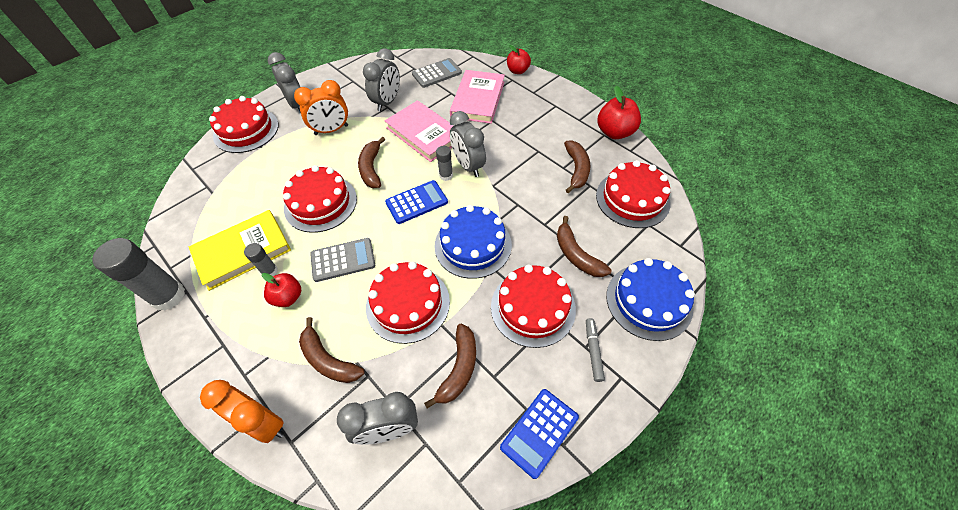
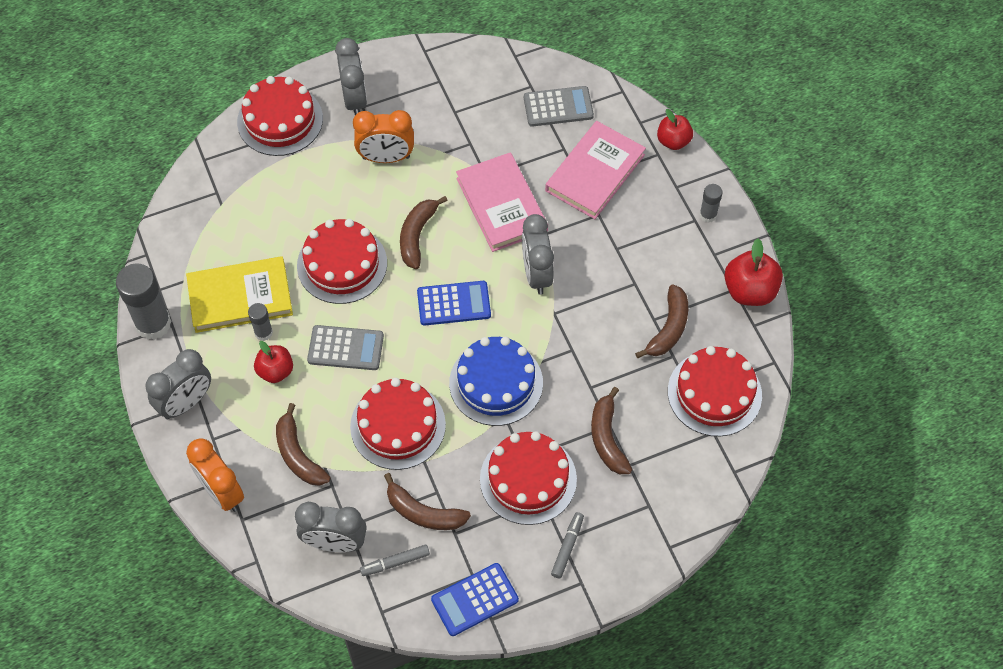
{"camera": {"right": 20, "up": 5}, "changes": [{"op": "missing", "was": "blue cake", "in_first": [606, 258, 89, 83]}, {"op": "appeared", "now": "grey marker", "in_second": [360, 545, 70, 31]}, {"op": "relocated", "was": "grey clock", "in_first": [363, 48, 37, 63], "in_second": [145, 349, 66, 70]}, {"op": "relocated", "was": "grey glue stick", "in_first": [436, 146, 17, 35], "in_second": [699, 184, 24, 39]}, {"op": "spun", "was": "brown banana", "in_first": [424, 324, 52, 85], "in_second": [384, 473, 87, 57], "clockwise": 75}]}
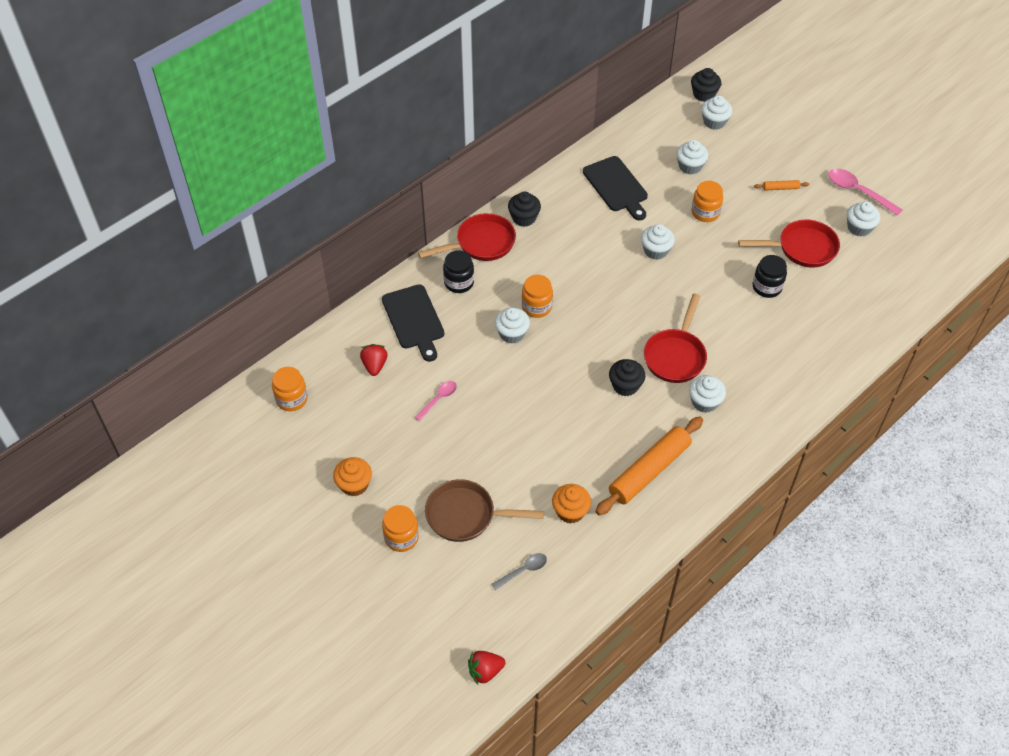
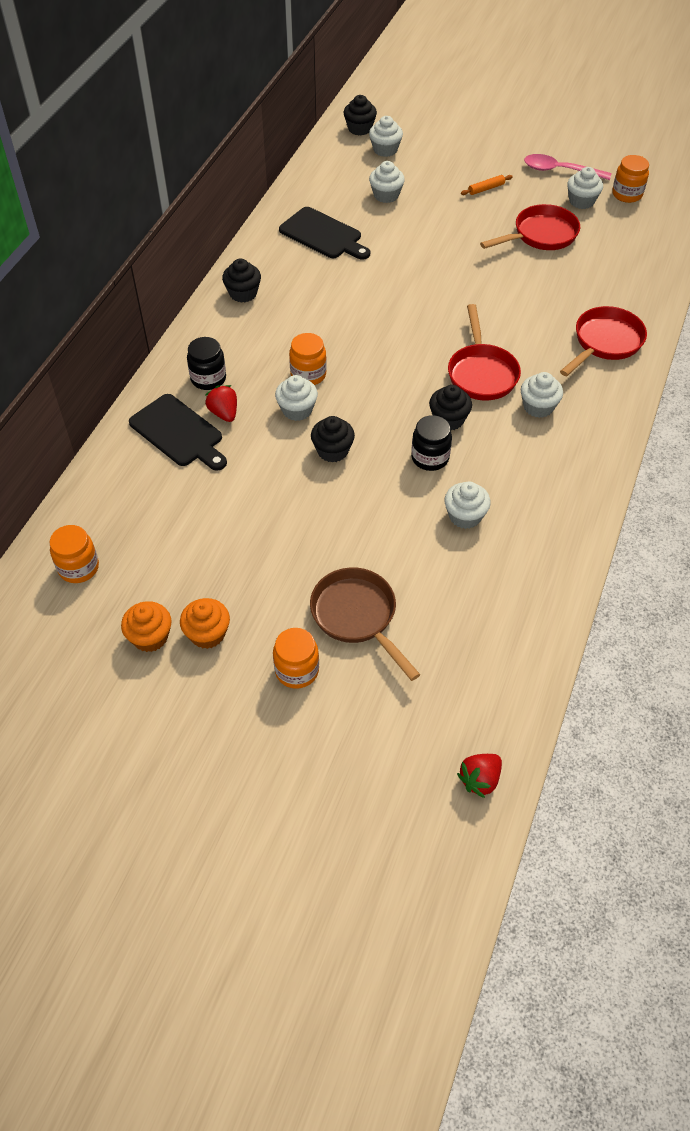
{"camera": {"right": -25, "up": 0}, "changes": [{"op": "missing", "was": "pink spoon", "in_first": [414, 381, 43, 40]}, {"op": "missing", "was": "grey spoon", "in_first": [492, 553, 55, 37]}, {"op": "missing", "was": "orange rolling pin", "in_first": [595, 416, 108, 99]}, {"op": "appeared", "now": "black cupcake", "in_second": [311, 416, 44, 46]}, {"op": "relocated", "was": "red strawberry", "in_first": [360, 344, 28, 32], "in_second": [205, 385, 32, 37]}, {"op": "relocated", "was": "red pan", "in_first": [418, 213, 98, 48], "in_second": [560, 306, 87, 70]}, {"op": "relocated", "was": "orange cupcake", "in_first": [552, 484, 39, 40], "in_second": [121, 601, 51, 51]}, {"op": "relocated", "was": "white cupcake", "in_first": [641, 224, 34, 36], "in_second": [445, 482, 46, 47]}, {"op": "relocated", "was": "orange jar", "in_first": [692, 181, 31, 41], "in_second": [612, 155, 37, 48]}, {"op": "relocated", "was": "black jar", "in_first": [753, 255, 34, 43], "in_second": [411, 415, 41, 56]}, {"op": "spun", "was": "brown pan", "in_first": [425, 479, 119, 63], "in_second": [310, 567, 110, 114], "clockwise": 75}]}
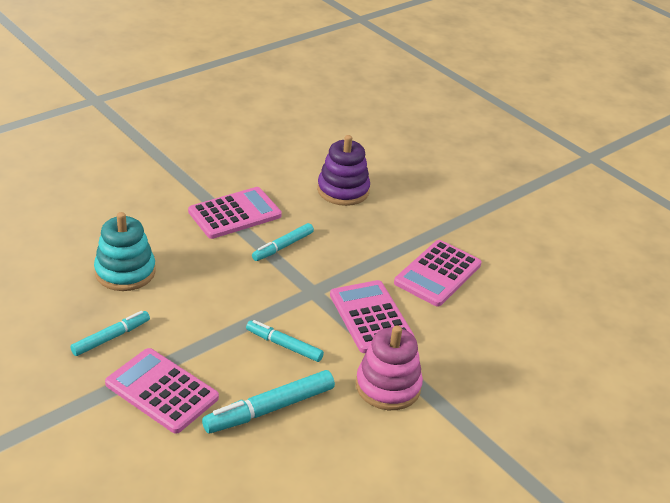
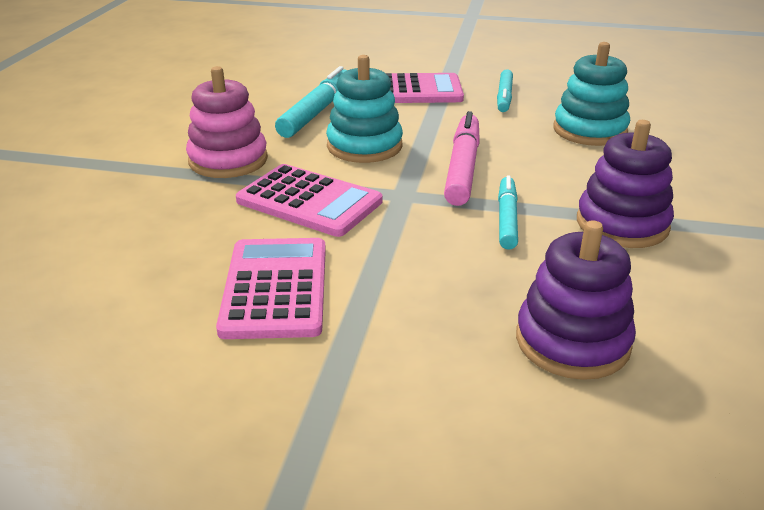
{"camera": {"right": 145, "up": -5}, "changes": [{"op": "appeared", "now": "pink marker", "in_second": [444, 111, 36, 95]}, {"op": "exchanged", "was": "pink calculator", "now": "purple stacking toy", "in_first": [188, 187, 94, 52], "in_second": [577, 120, 97, 128]}, {"op": "exchanged", "was": "turquoise marker", "now": "turquoise stacking toy", "in_first": [246, 320, 78, 42], "in_second": [326, 55, 77, 108]}]}
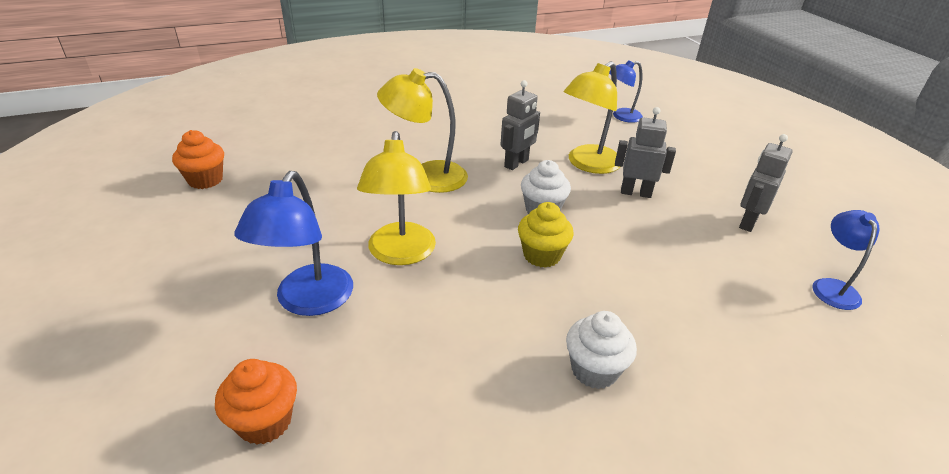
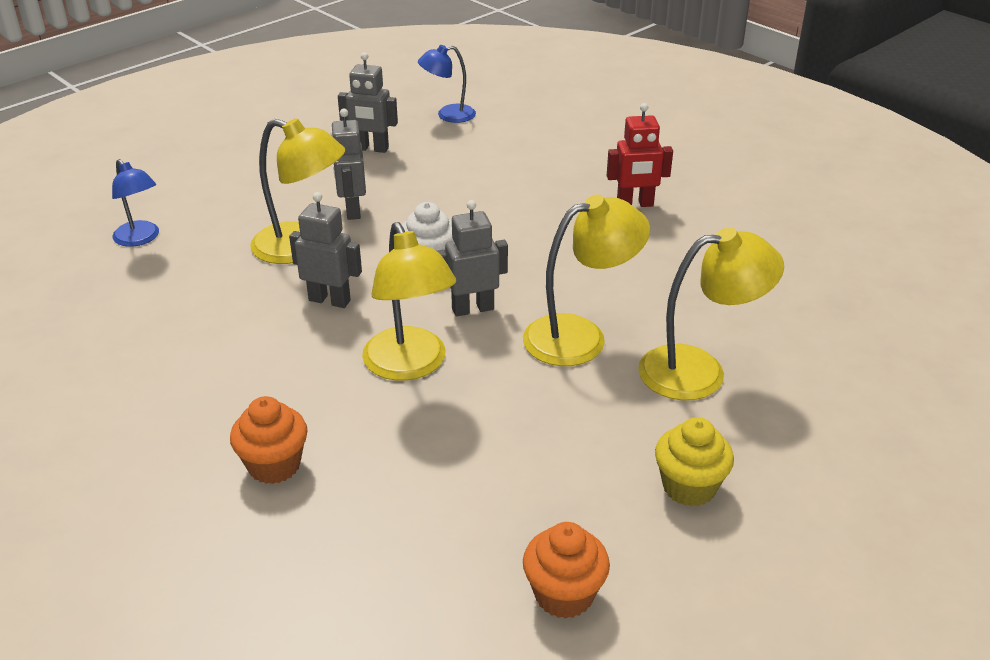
{"camera": {"right": -110, "up": 0}, "changes": [{"op": "appeared", "now": "grey robot", "in_second": [437, 200, 71, 117]}, {"op": "relocated", "was": "orange cupcake", "in_first": [215, 359, 82, 86], "in_second": [230, 396, 78, 88]}, {"op": "relocated", "was": "yellow cupcake", "in_first": [518, 202, 56, 66], "in_second": [655, 417, 79, 90]}, {"op": "exchanged", "was": "white cupcake", "now": "red robot", "in_first": [566, 311, 71, 78], "in_second": [607, 103, 66, 104]}, {"op": "colour", "was": "blue lamp", "now": "yellow lamp", "in_first": [235, 171, 118, 145], "in_second": [638, 227, 146, 173]}]}
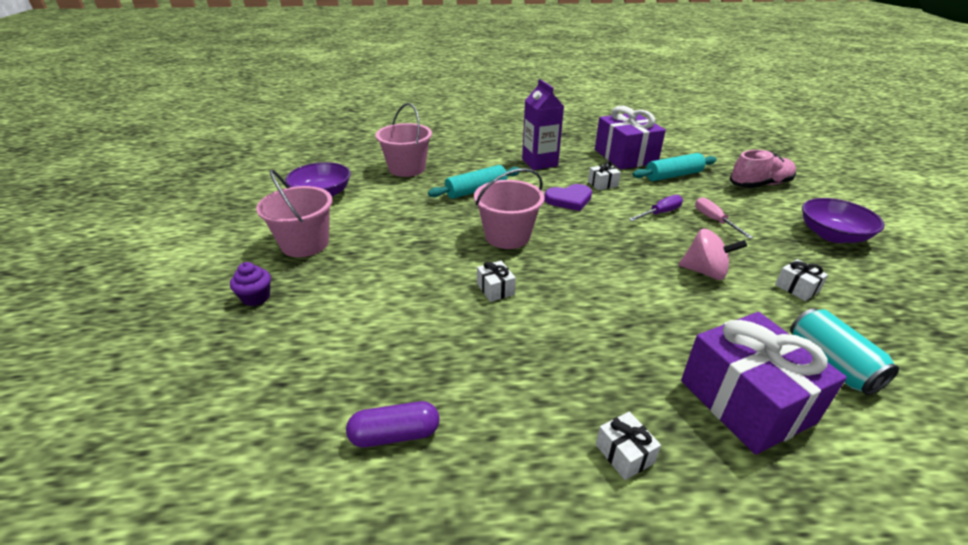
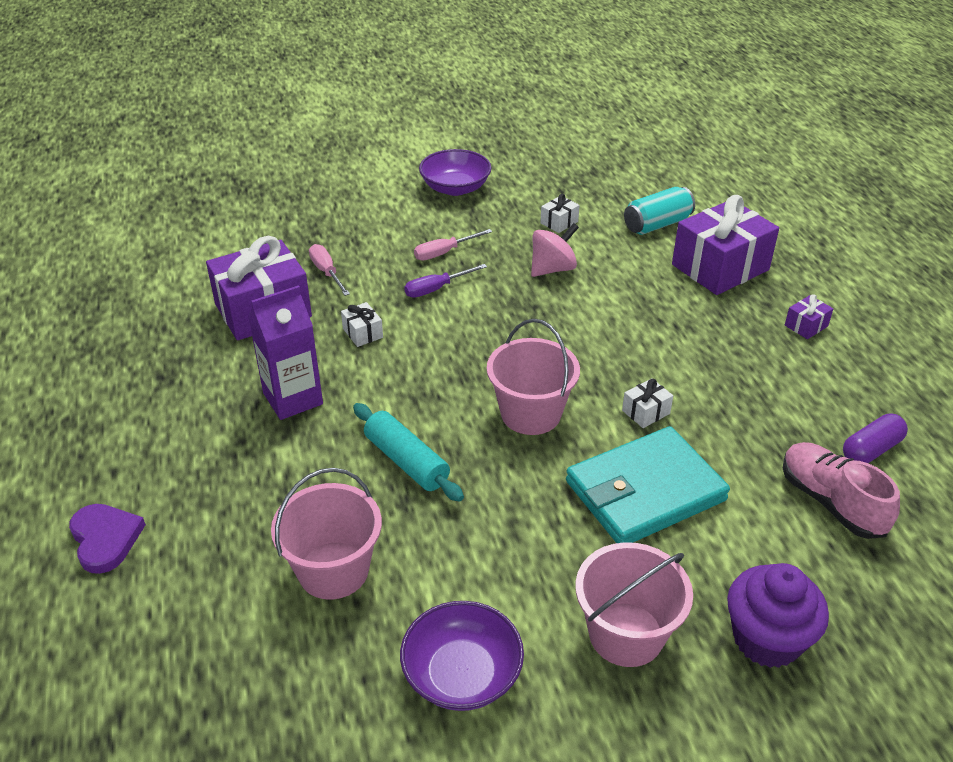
{"camera": {"right": -100, "up": 5}, "changes": [{"op": "appeared", "now": "turquoise wallet", "in_second": [566, 426, 164, 117]}, {"op": "relocated", "was": "purple heart", "in_first": [544, 184, 48, 27], "in_second": [69, 504, 77, 70]}, {"op": "relocated", "was": "pink shoe", "in_first": [730, 150, 66, 38], "in_second": [783, 442, 117, 97]}, {"op": "exchanged", "was": "turquoise rolling pin", "now": "pink screwdriver", "in_first": [632, 153, 85, 28], "in_second": [309, 244, 41, 52]}, {"op": "colour", "was": "white gift", "now": "purple gift", "in_first": [596, 412, 65, 68], "in_second": [785, 294, 48, 45]}, {"op": "spun", "was": "purple capsule", "in_first": [346, 401, 93, 46], "in_second": [843, 413, 65, 50], "clockwise": 75}, {"op": "spun", "was": "purple screwdriver", "in_first": [629, 195, 54, 26], "in_second": [404, 264, 83, 34], "clockwise": -75}, {"op": "spun", "was": "pink spinning top", "in_first": [679, 229, 68, 51], "in_second": [531, 223, 48, 54], "clockwise": 45}, {"op": "size", "was": "purple cupcake", "in_first": [230, 262, 41, 44], "in_second": [727, 563, 102, 105], "ratio": 1.8}]}
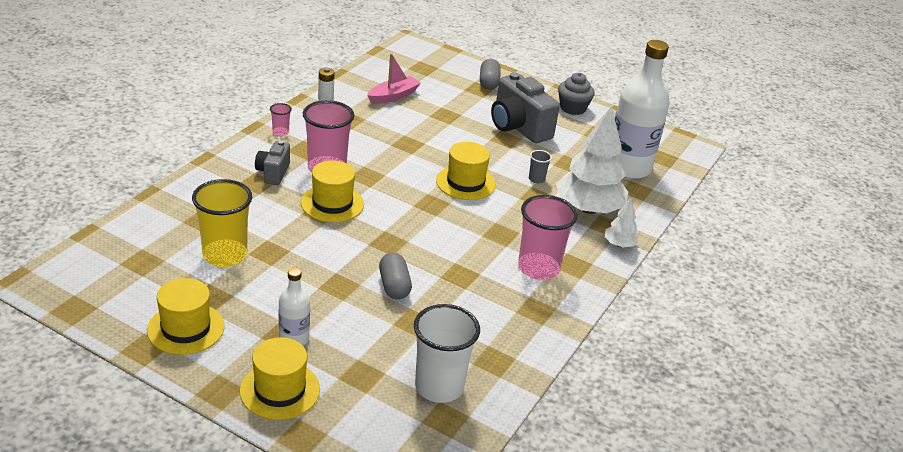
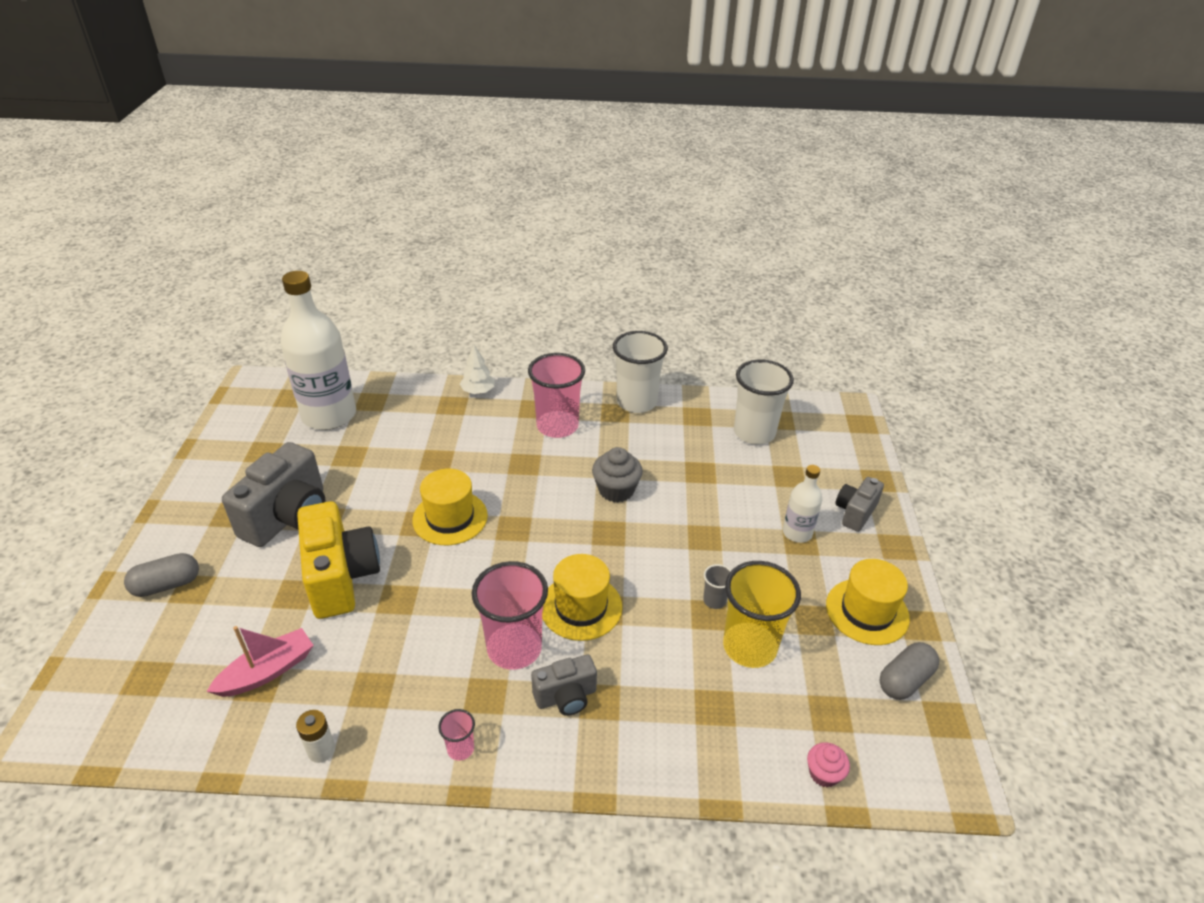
{"camera": {"right": -115, "up": 5}, "changes": [{"op": "missing", "was": "white tree", "in_first": [556, 106, 72, 108]}, {"op": "appeared", "now": "yellow camera", "in_second": [297, 501, 83, 118]}, {"op": "appeared", "now": "white cup", "in_second": [613, 331, 55, 82]}, {"op": "appeared", "now": "pink cupcake", "in_second": [807, 742, 43, 45]}, {"op": "relocated", "was": "grey capsule", "in_first": [379, 252, 33, 48], "in_second": [879, 642, 60, 58]}, {"op": "relocated", "was": "grey cup", "in_first": [529, 150, 23, 33], "in_second": [703, 564, 29, 45]}, {"op": "relocated", "was": "grey cupcake", "in_first": [558, 73, 37, 42], "in_second": [592, 447, 51, 55]}, {"op": "exchanged", "was": "yellow hat", "now": "grey camera", "in_first": [240, 337, 80, 83], "in_second": [835, 477, 49, 55]}, {"op": "spun", "was": "pink boat", "in_first": [367, 53, 54, 51], "in_second": [207, 626, 107, 71], "clockwise": 120}]}
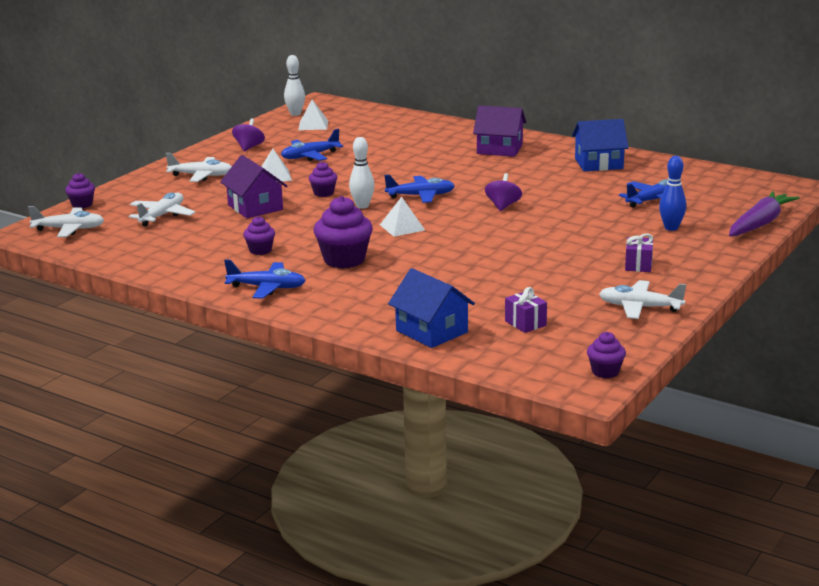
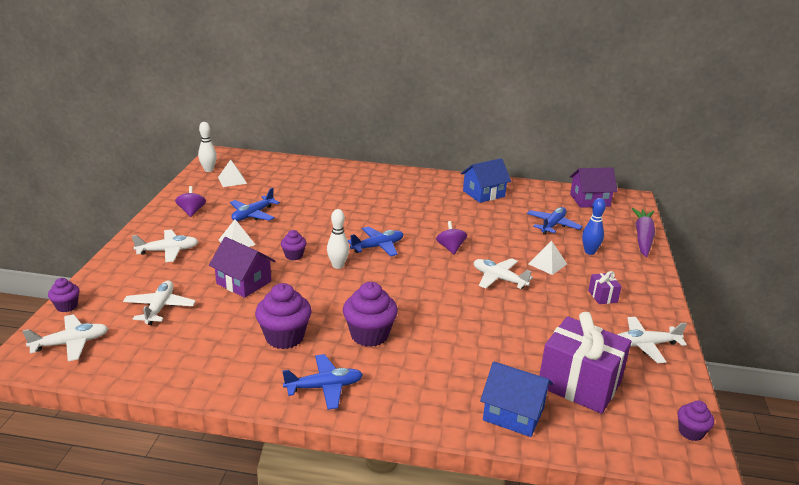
{"camera": {"right": -25, "up": 5}, "changes": [{"op": "appeared", "now": "white plane", "in_second": [474, 258, 59, 31]}, {"op": "relocated", "was": "white pyramid", "in_first": [380, 197, 45, 40], "in_second": [528, 241, 39, 34]}, {"op": "relocated", "was": "purple house", "in_first": [473, 106, 53, 51], "in_second": [570, 167, 48, 41]}, {"op": "size", "was": "purple cupcake", "in_first": [243, 216, 32, 39], "in_second": [255, 283, 57, 66], "ratio": 1.82}, {"op": "size", "was": "purple gift", "in_first": [505, 287, 42, 46], "in_second": [539, 312, 92, 102], "ratio": 2.29}]}
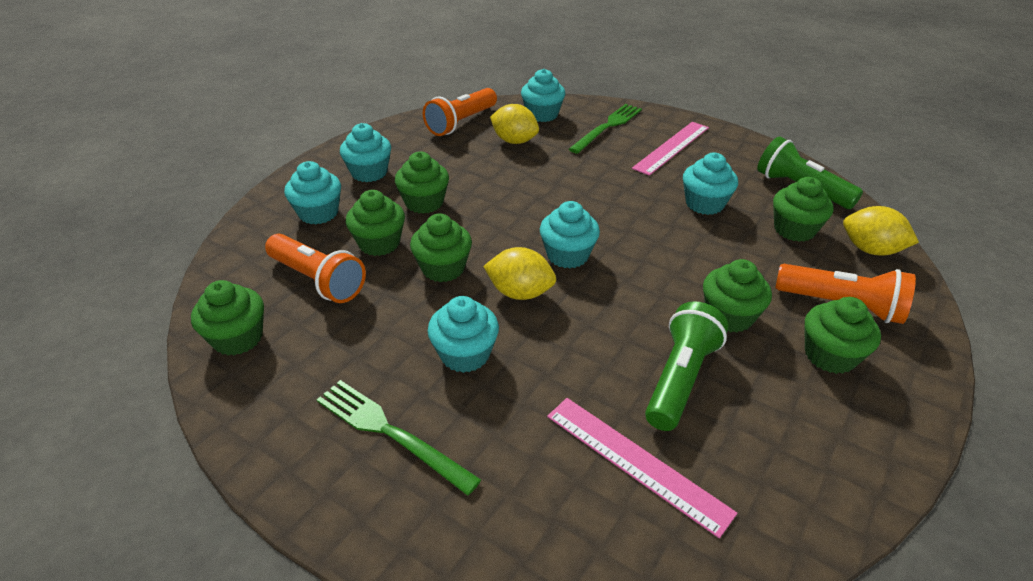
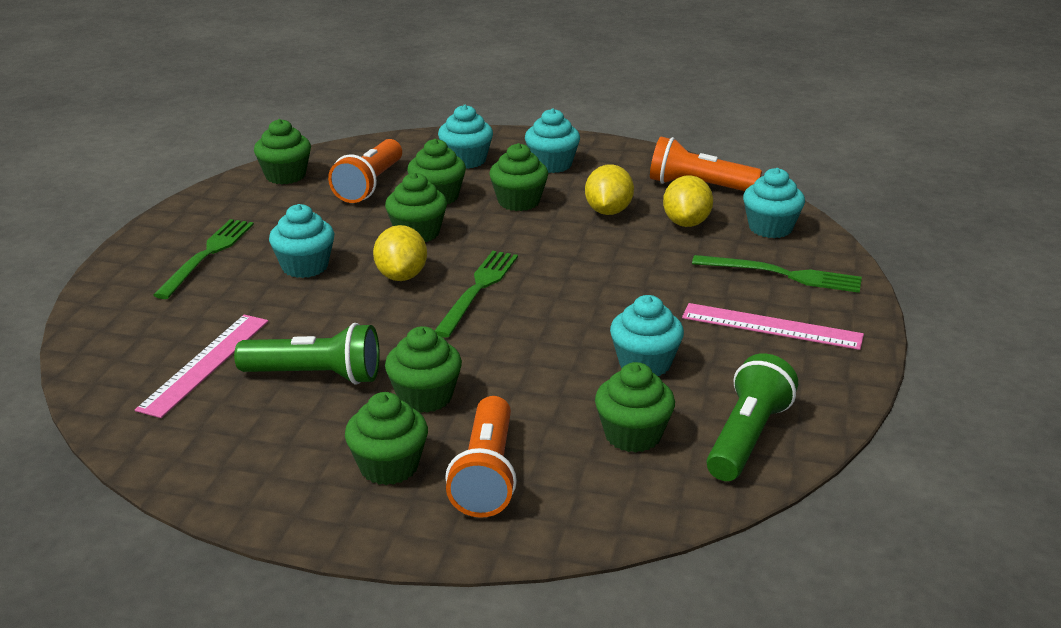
{"camera": {"right": 70, "up": -10}, "changes": [{"op": "relocated", "was": "yellow lemon", "in_first": [843, 206, 76, 49], "in_second": [585, 164, 49, 51]}, {"op": "exchanged", "was": "turquoise cupcake", "now": "green fork", "in_first": [540, 201, 60, 68], "in_second": [435, 251, 83, 86]}]}
